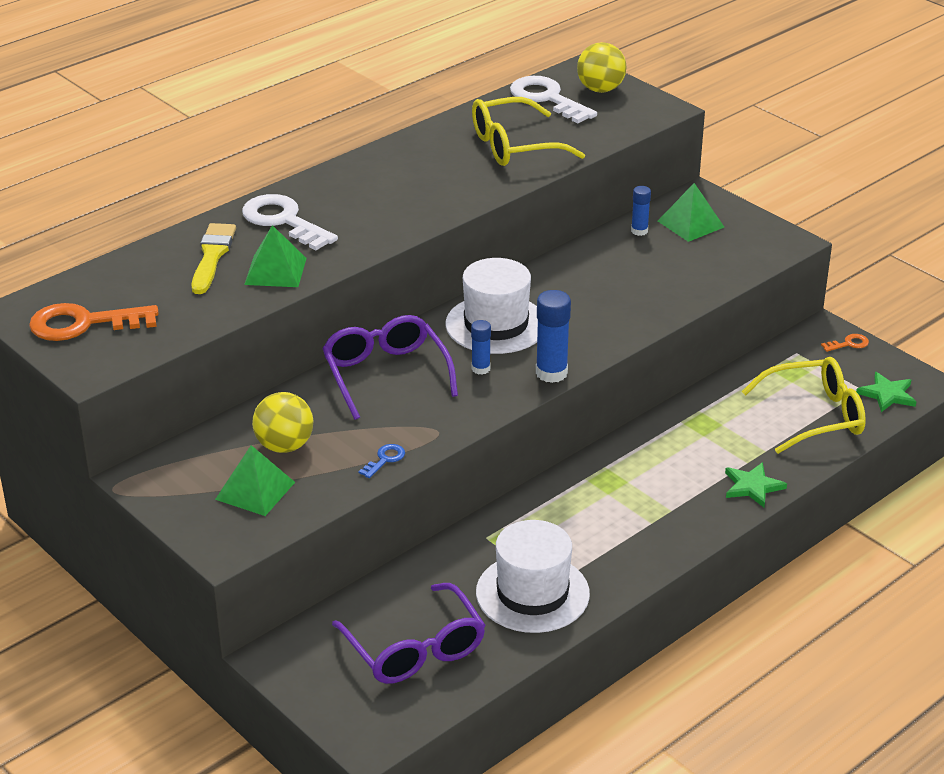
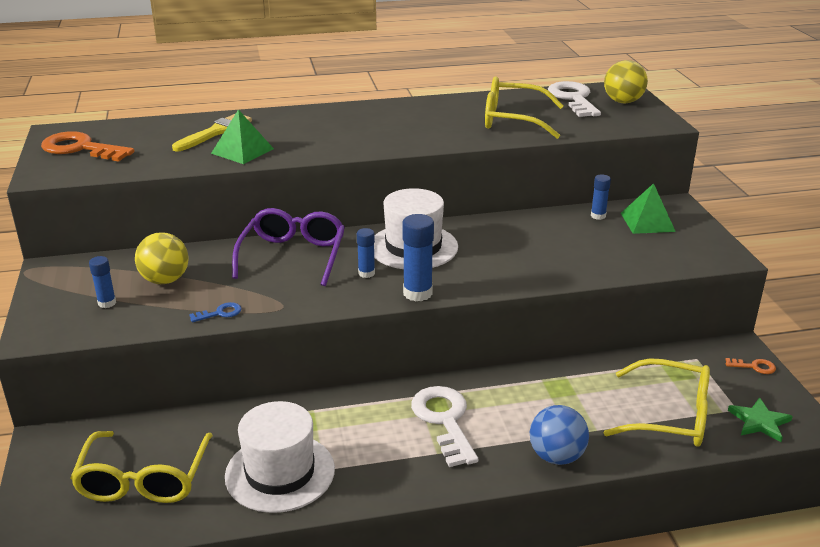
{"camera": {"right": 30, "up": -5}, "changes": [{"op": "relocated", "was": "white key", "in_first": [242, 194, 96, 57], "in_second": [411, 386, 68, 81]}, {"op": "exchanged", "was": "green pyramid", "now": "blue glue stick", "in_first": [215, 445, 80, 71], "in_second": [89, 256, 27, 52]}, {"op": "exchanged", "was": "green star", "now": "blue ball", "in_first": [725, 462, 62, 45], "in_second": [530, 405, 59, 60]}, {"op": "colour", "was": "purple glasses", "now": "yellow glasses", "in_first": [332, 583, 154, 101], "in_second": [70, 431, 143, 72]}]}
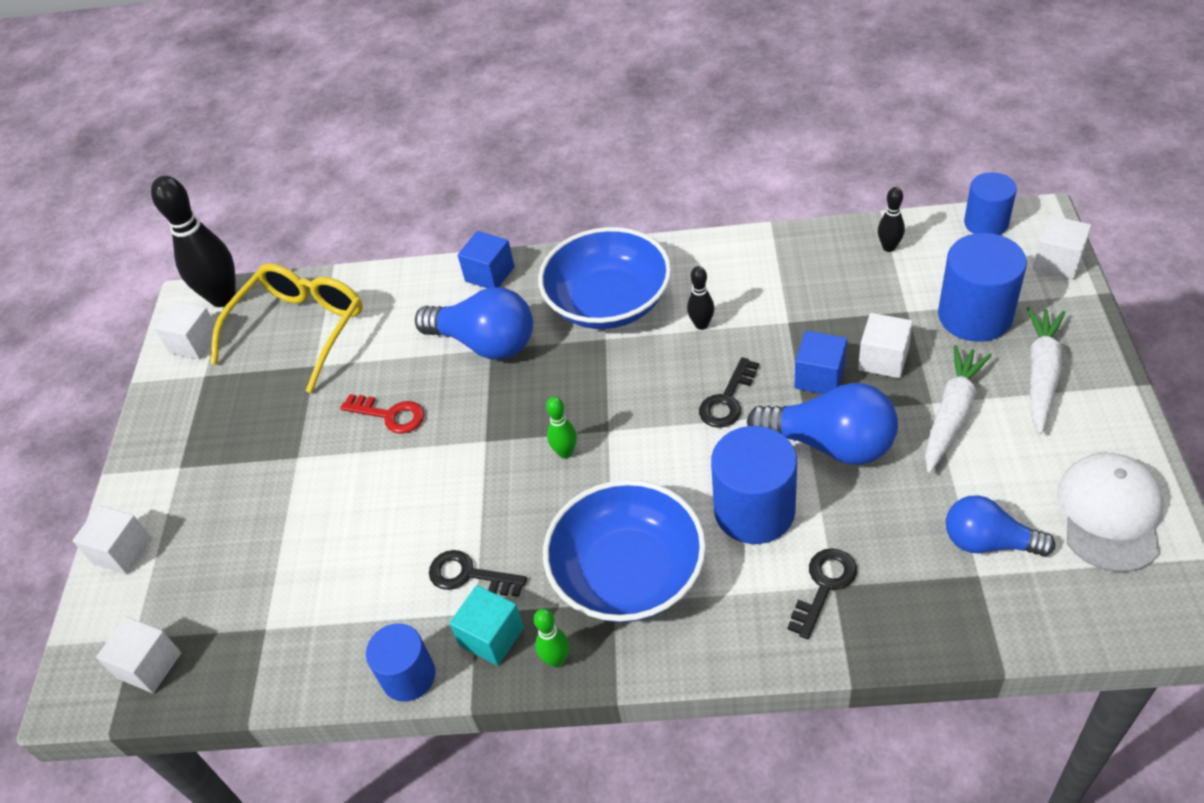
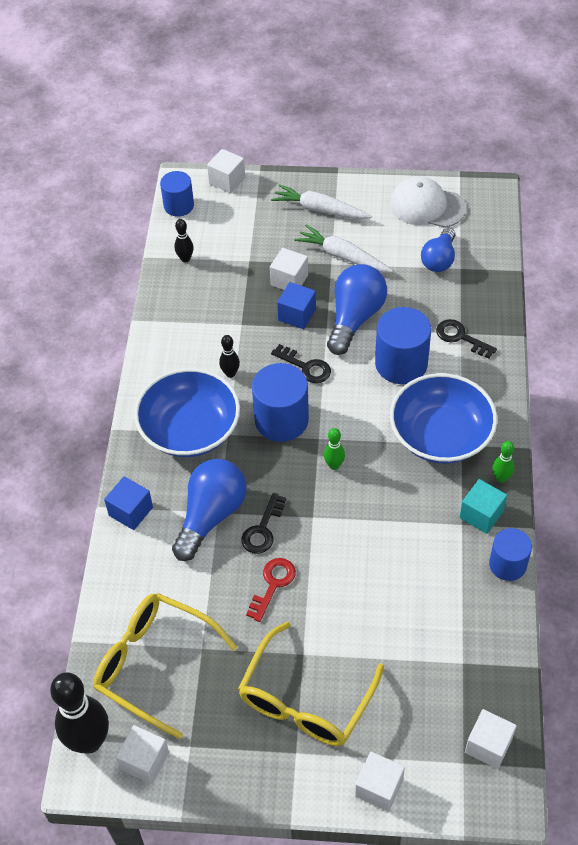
{"camera": {"right": -90, "up": 5}, "changes": [{"op": "appeared", "now": "yellow glasses", "in_second": [238, 621, 146, 125]}, {"op": "relocated", "was": "black key", "in_first": [429, 550, 98, 47], "in_second": [241, 493, 45, 61]}, {"op": "relocated", "was": "blue cylinder", "in_first": [938, 233, 89, 109], "in_second": [252, 363, 57, 79]}]}
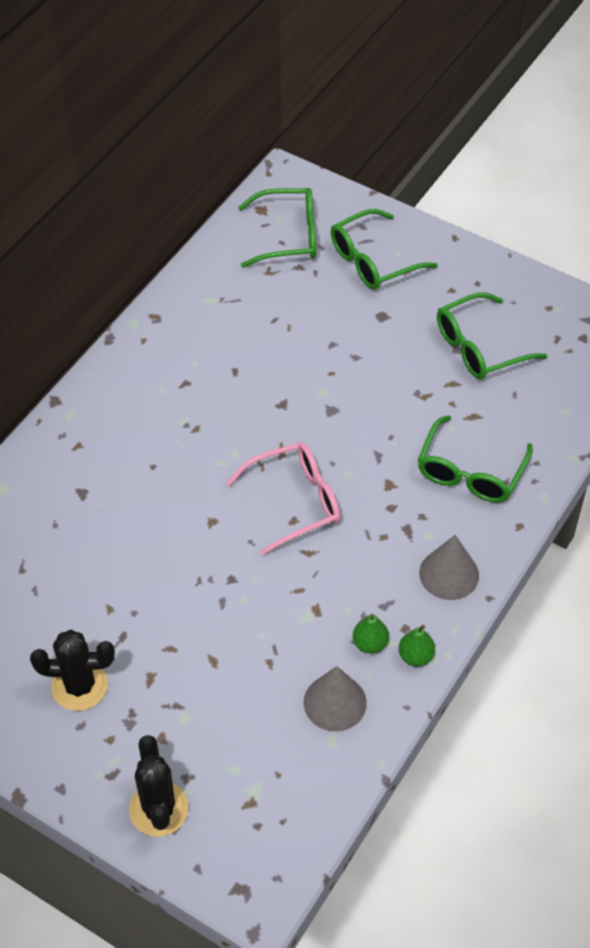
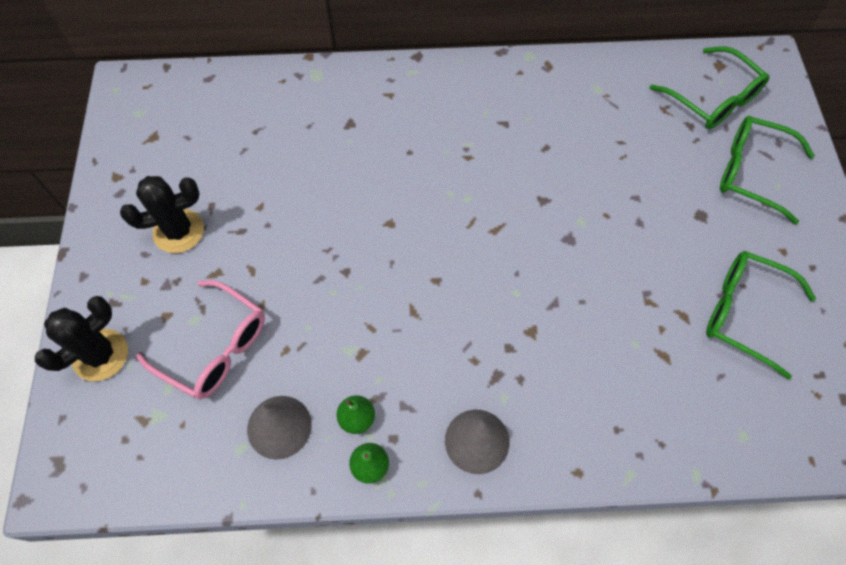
{"camera": {"right": 55, "up": 10}, "changes": [{"op": "missing", "was": "green glasses", "in_first": [418, 415, 115, 88]}, {"op": "relocated", "was": "pink glasses", "in_first": [226, 442, 114, 113], "in_second": [136, 280, 129, 119]}, {"op": "spun", "was": "black cactus", "in_first": [30, 629, 85, 82], "in_second": [120, 176, 84, 77], "clockwise": -75}]}
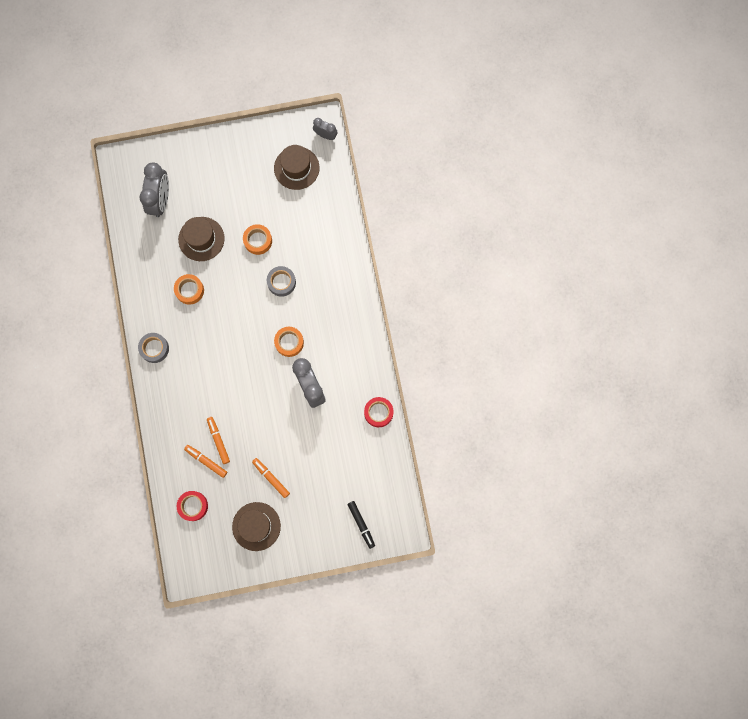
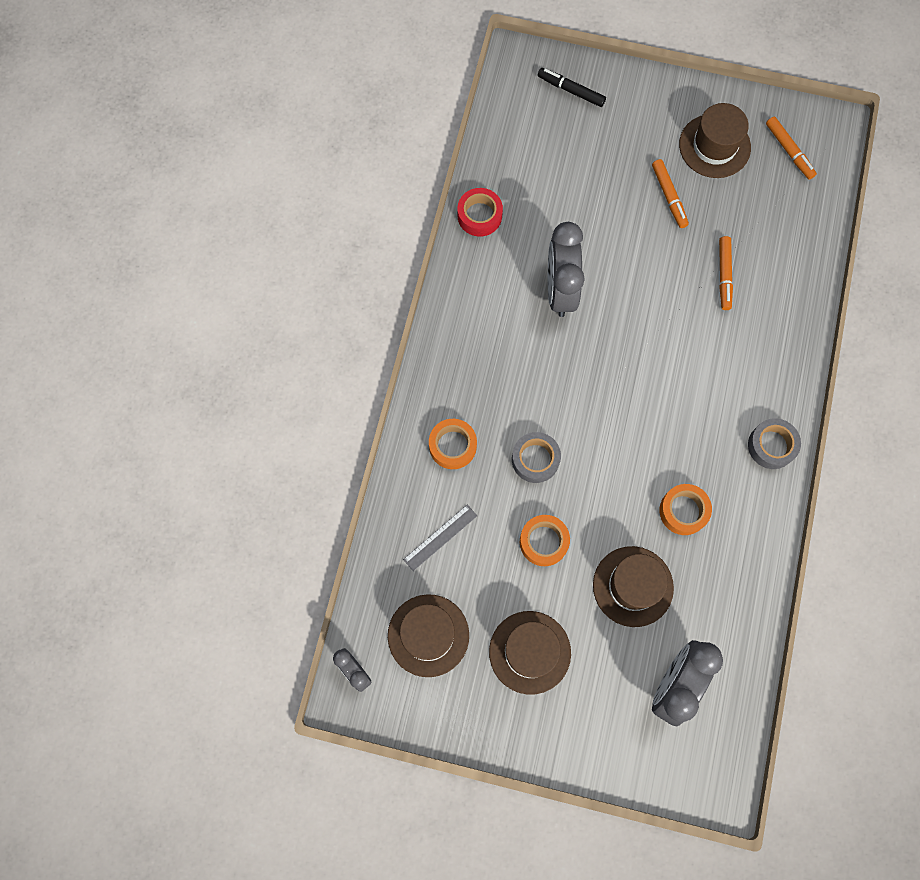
{"camera": {"right": -155, "up": -5}, "changes": [{"op": "missing", "was": "red tape", "in_first": [177, 491, 31, 30]}, {"op": "appeared", "now": "grey ruler", "in_second": [403, 505, 74, 66]}, {"op": "appeared", "now": "brown hat", "in_second": [489, 611, 82, 84]}, {"op": "relocated", "was": "orange marker", "in_first": [184, 445, 43, 33], "in_second": [766, 116, 51, 64]}, {"op": "relocated", "was": "orange tape", "in_first": [274, 327, 30, 30], "in_second": [429, 419, 48, 50]}, {"op": "spun", "was": "black marker", "in_first": [348, 501, 27, 48], "in_second": [538, 68, 68, 39], "clockwise": -60}]}
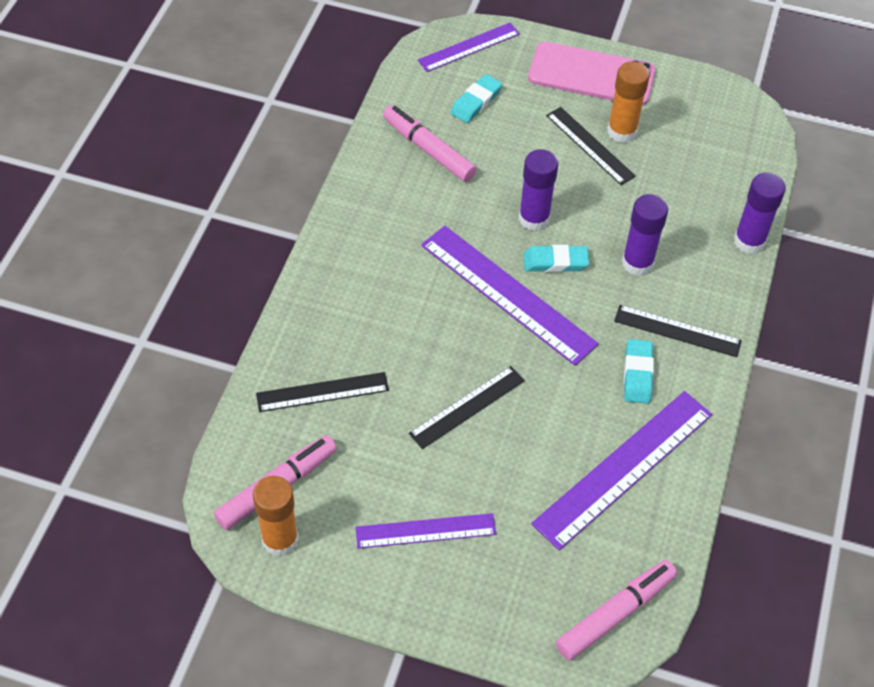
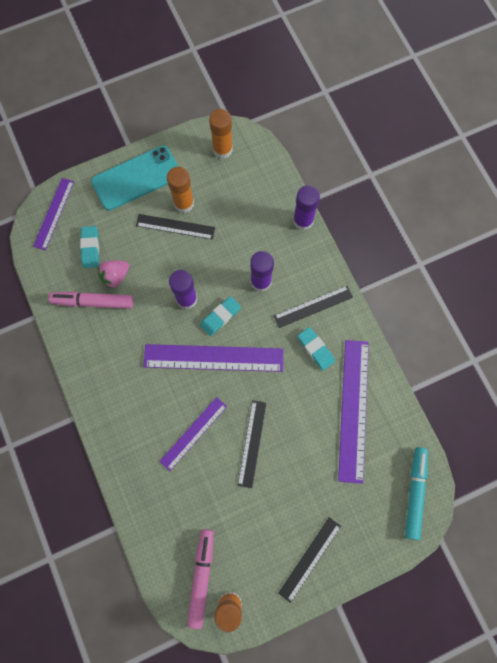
{"camera": {"right": -40, "up": 20}, "changes": [{"op": "appeared", "now": "pink strawberry", "in_second": [98, 260, 31, 28]}, {"op": "appeared", "now": "orange glue stick", "in_second": [209, 109, 24, 50]}, {"op": "relocated", "was": "black ruler", "in_first": [256, 372, 133, 40], "in_second": [278, 517, 63, 86]}, {"op": "relocated", "was": "purple ruler", "in_first": [355, 513, 141, 36], "in_second": [159, 397, 68, 74]}, {"op": "colour", "was": "pink phone", "now": "turquoise phone", "in_first": [528, 42, 128, 64], "in_second": [91, 145, 87, 65]}, {"op": "colour", "was": "pink marker", "now": "turquoise marker", "in_first": [556, 560, 121, 100], "in_second": [405, 447, 23, 93]}]}
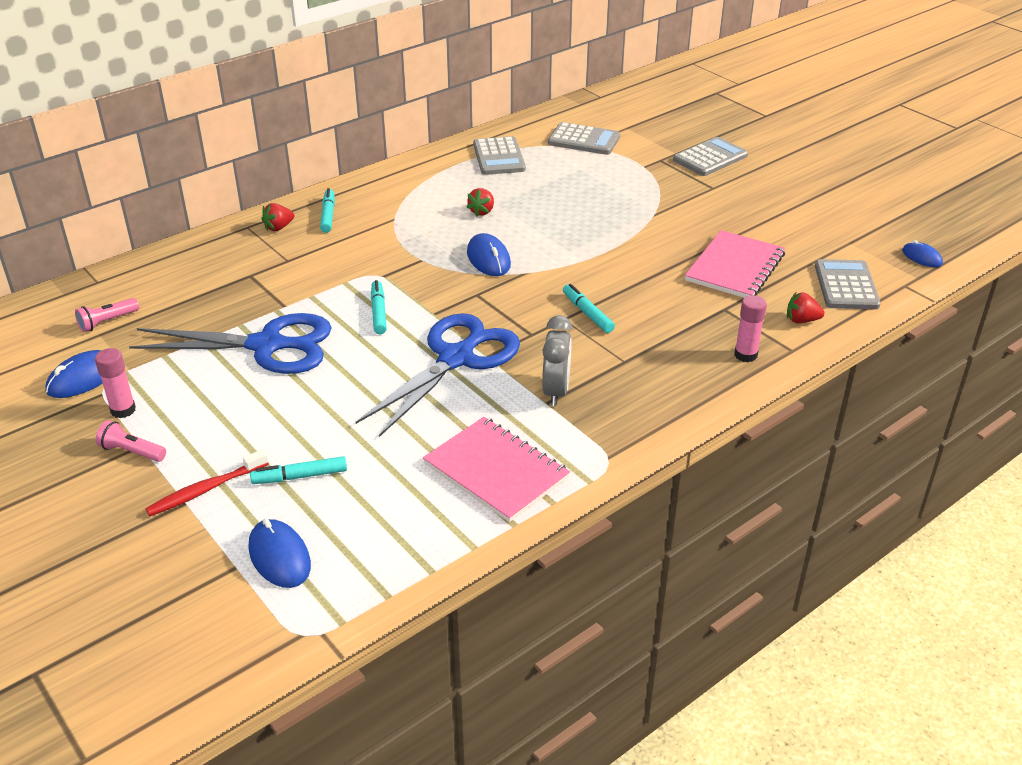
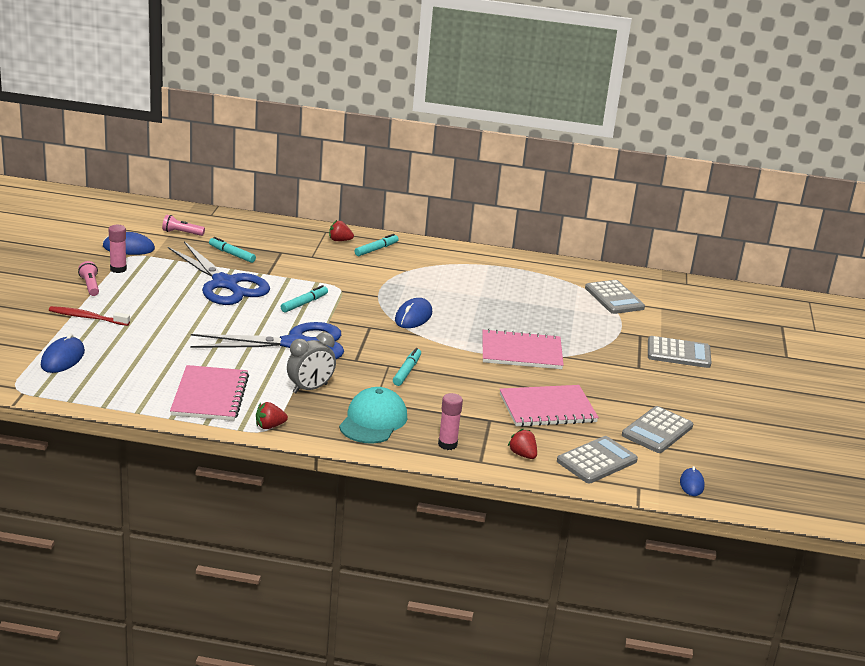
{"camera": {"right": 45, "up": -10}, "changes": [{"op": "appeared", "now": "turquoise cap", "in_second": [339, 387, 68, 57]}, {"op": "appeared", "now": "pink notebook", "in_second": [483, 329, 81, 40]}, {"op": "relocated", "was": "turquoise marker", "in_first": [250, 456, 97, 28], "in_second": [209, 237, 47, 26]}, {"op": "relocated", "was": "red strawberry", "in_first": [466, 188, 28, 28], "in_second": [256, 402, 32, 27]}, {"op": "relocated", "was": "grey calculator", "in_first": [473, 136, 53, 39], "in_second": [622, 406, 71, 47]}]}
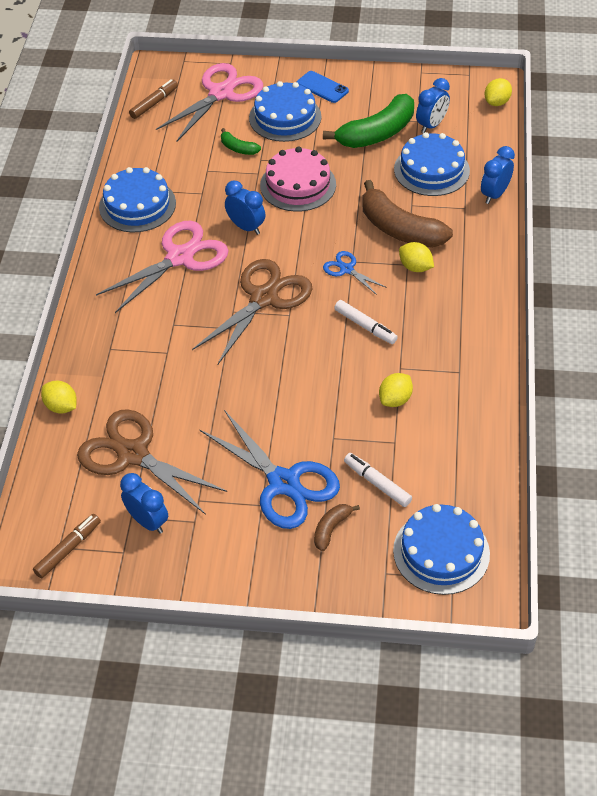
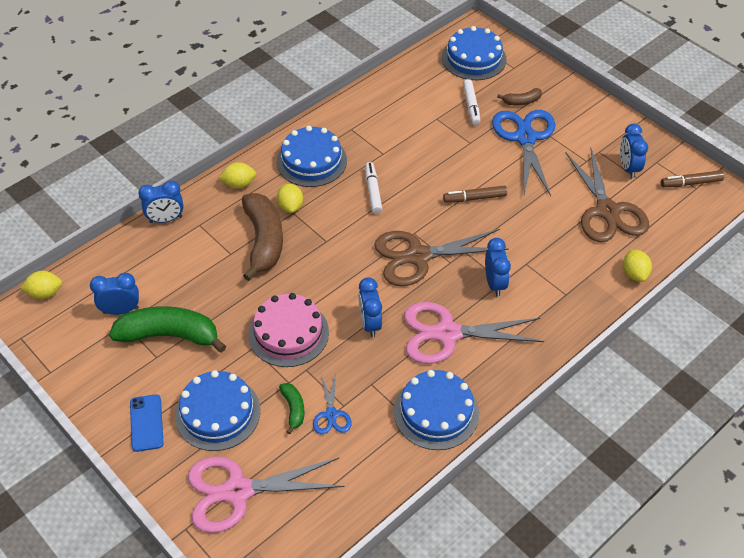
{"camera": {"right": -140, "up": 0}, "changes": [{"op": "appeared", "now": "blue clock", "in_second": [485, 238, 26, 59]}, {"op": "relocated", "was": "brown marker", "in_first": [129, 79, 49, 40], "in_second": [443, 185, 64, 18]}, {"op": "relocated", "was": "blue scissors", "in_first": [323, 251, 64, 44], "in_second": [313, 373, 39, 61]}, {"op": "relocated", "was": "yellow lemon", "in_first": [379, 373, 34, 34], "in_second": [219, 162, 37, 27]}, {"op": "relocated", "was": "blue cake", "in_first": [394, 132, 76, 64], "in_second": [277, 126, 70, 61]}]}
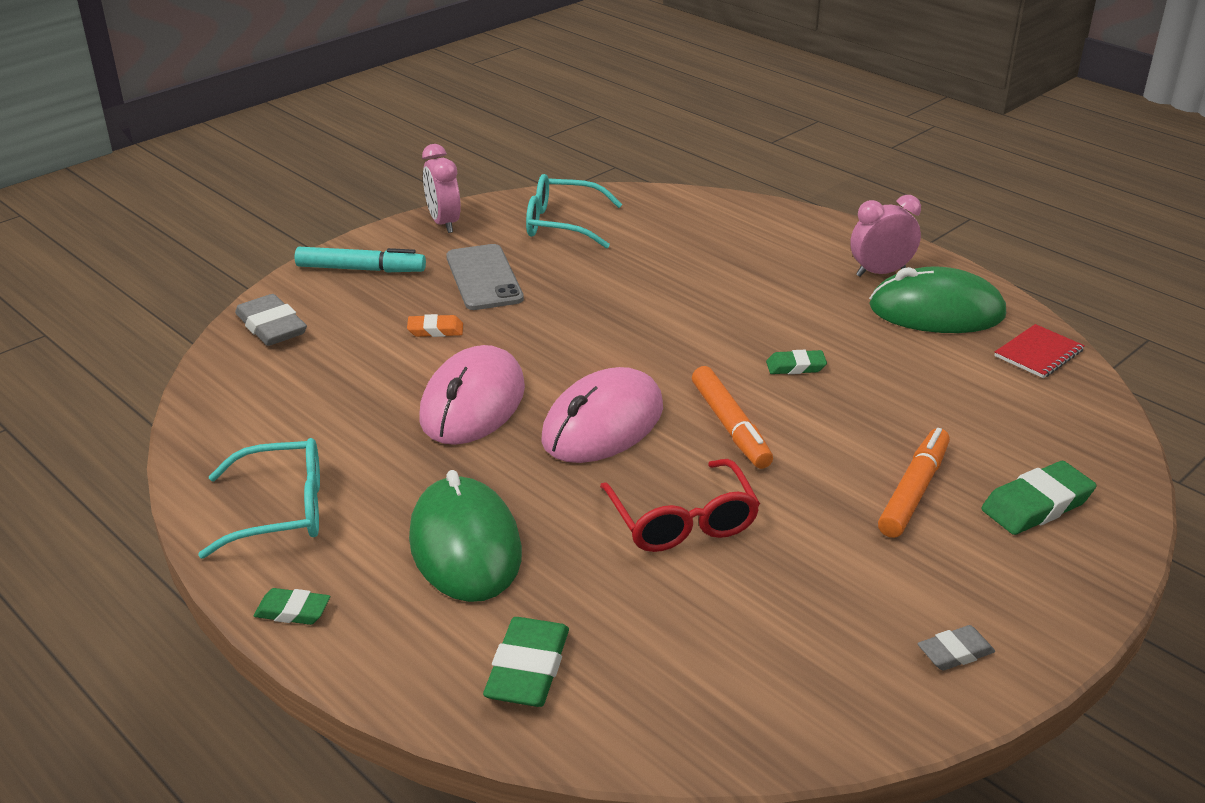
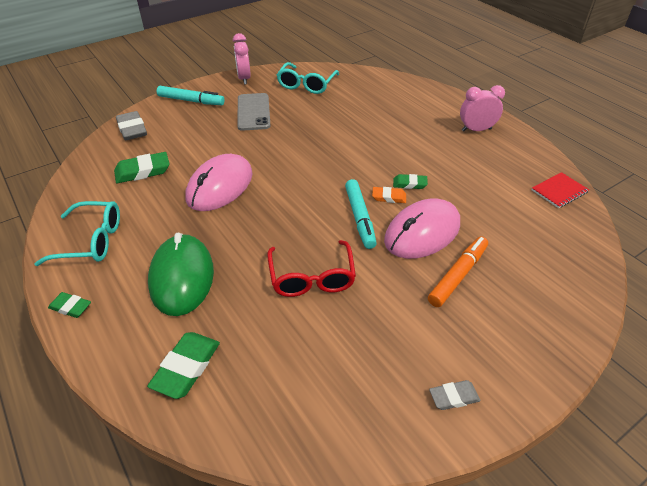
{"camera": {"right": 10, "up": 10}, "changes": [{"op": "missing", "was": "green mouse", "in_first": [869, 267, 137, 66]}, {"op": "relocated", "was": "orange eraser", "in_first": [407, 314, 56, 23], "in_second": [372, 187, 34, 16]}, {"op": "relocated", "was": "pink mouse", "in_first": [541, 367, 122, 96], "in_second": [384, 198, 76, 61]}, {"op": "relocated", "was": "green eraser", "in_first": [981, 461, 115, 74], "in_second": [114, 152, 55, 31]}, {"op": "colour", "was": "orange marker", "now": "turquoise marker", "in_first": [692, 366, 81, 103], "in_second": [345, 179, 32, 70]}, {"op": "spun", "was": "turquoise glasses", "in_first": [526, 174, 97, 75], "in_second": [277, 62, 62, 32], "clockwise": -90}]}
